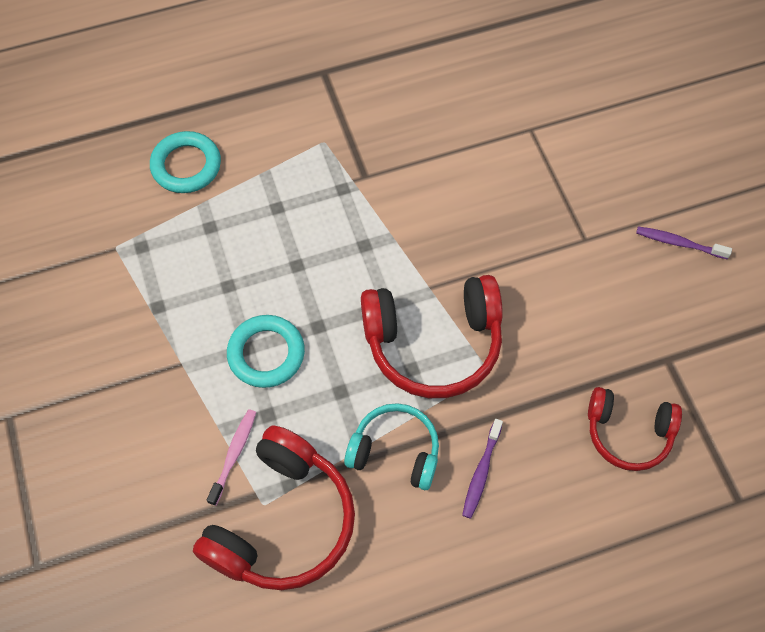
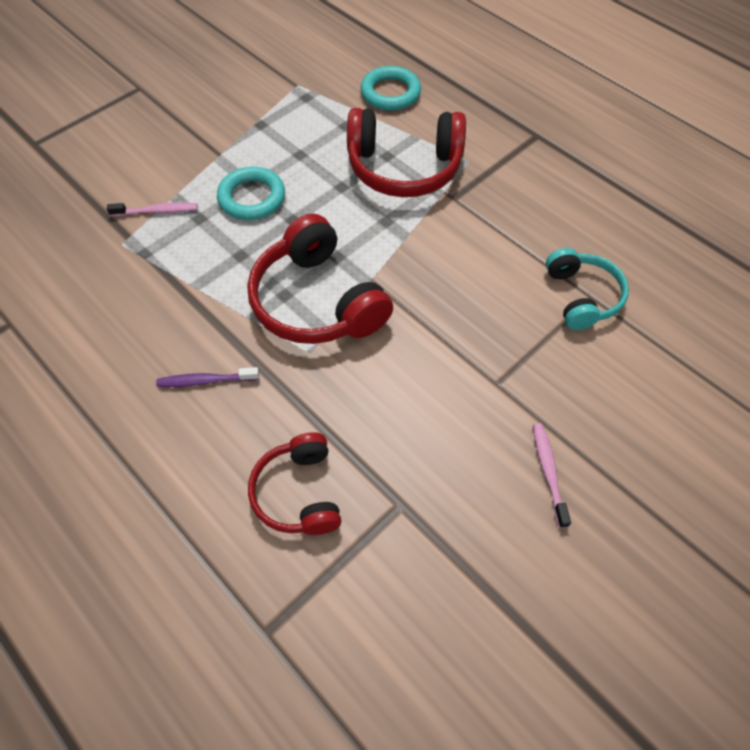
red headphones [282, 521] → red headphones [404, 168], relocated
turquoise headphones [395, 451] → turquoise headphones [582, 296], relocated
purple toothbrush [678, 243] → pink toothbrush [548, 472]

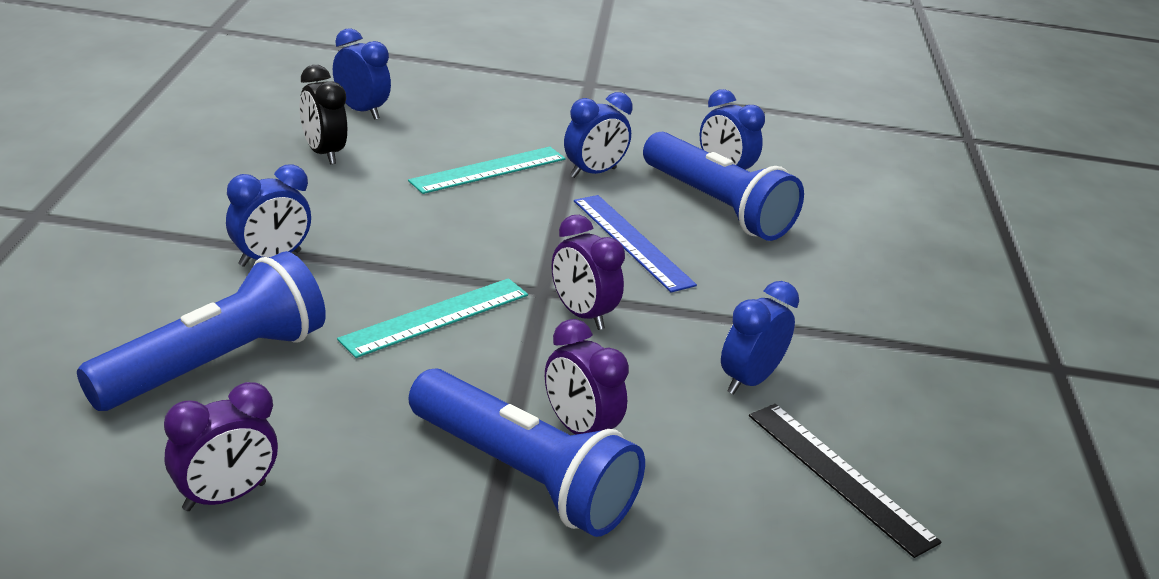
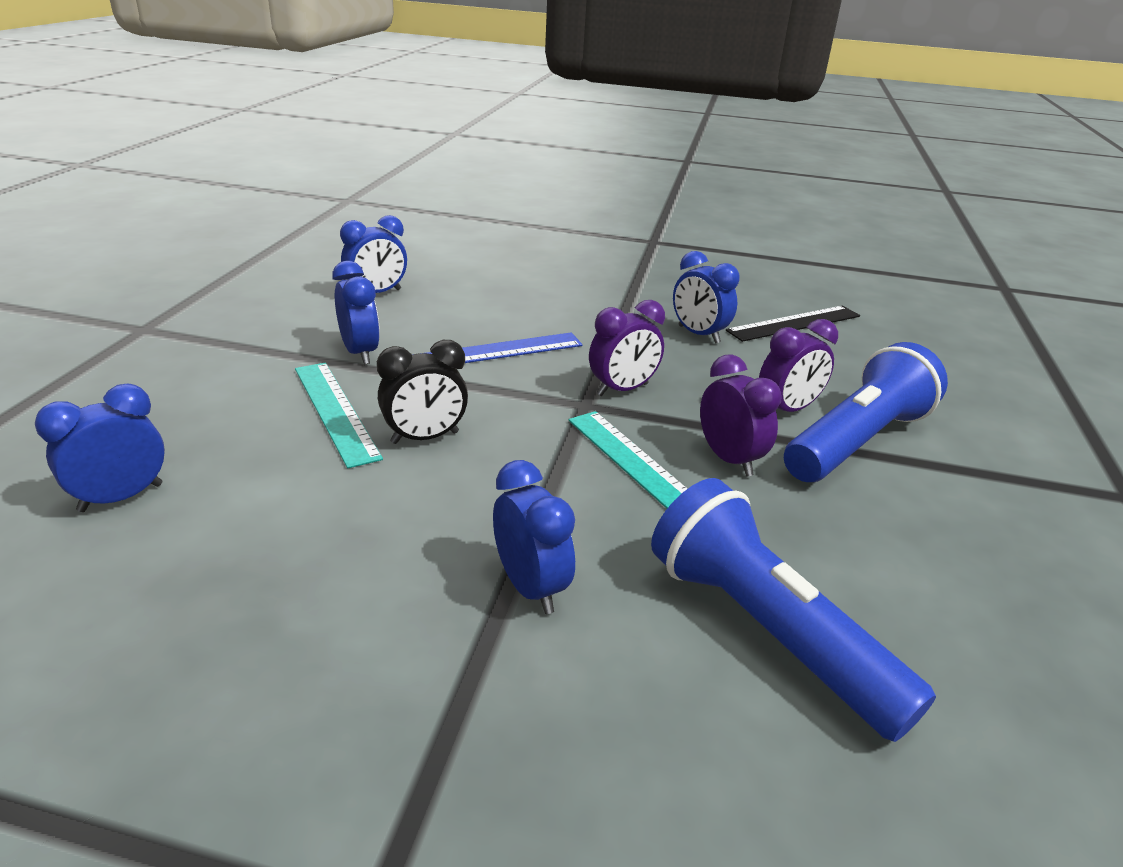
purple clock [225, 497] → purple clock [729, 459], relocated
black clock [323, 153] → black clock [425, 438], relocated
blue flashlight [716, 206] → -

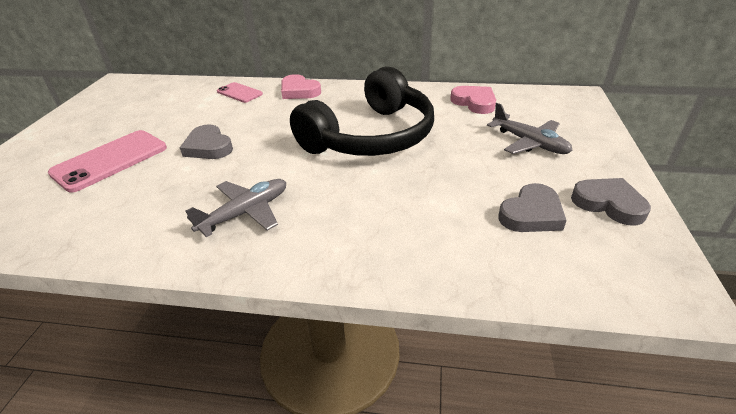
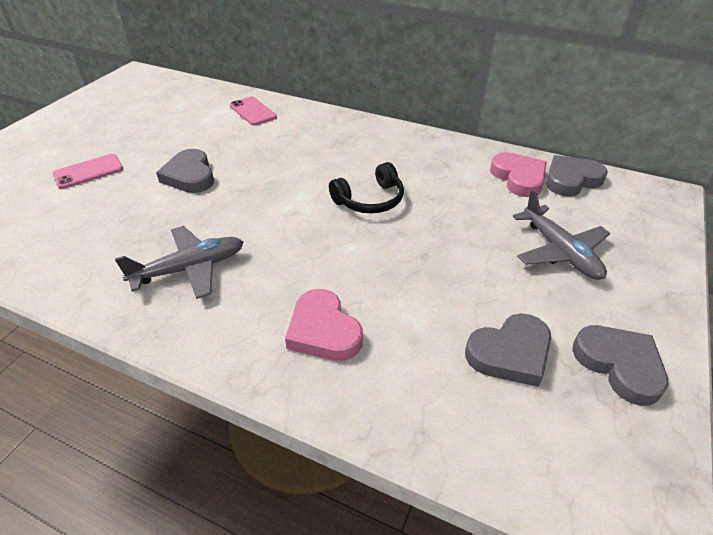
pink phone [110, 160] → pink phone [88, 172], x0.57
pink heart [299, 91] → pink heart [323, 331], relocated
black headphones [371, 136] → black headphones [370, 200], x0.44
- → grey heart [571, 180]

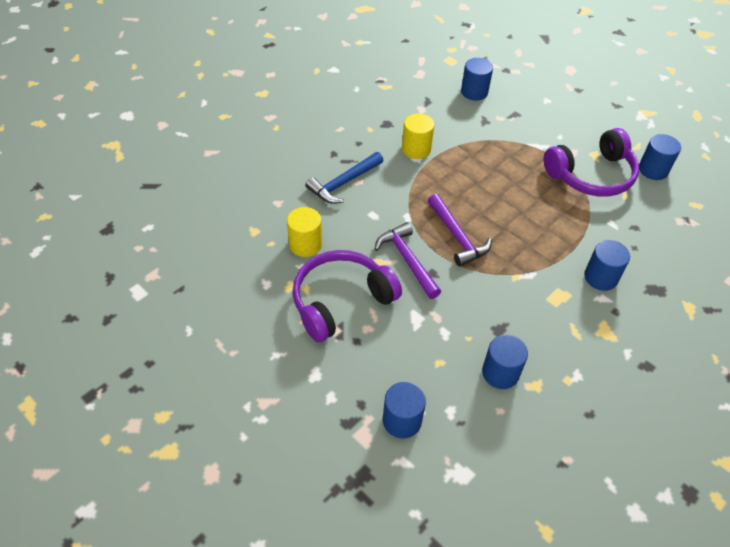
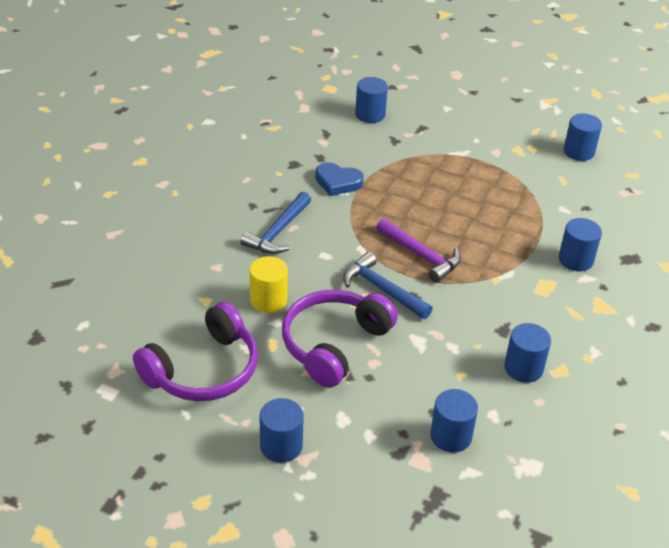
purple hammer [407, 260] → blue hammer [382, 289]
yellow cylinder [416, 149] → blue heart [338, 182]
purple headphones [591, 175] → purple headphones [203, 370], relocated
- → blue cylinder [281, 446]

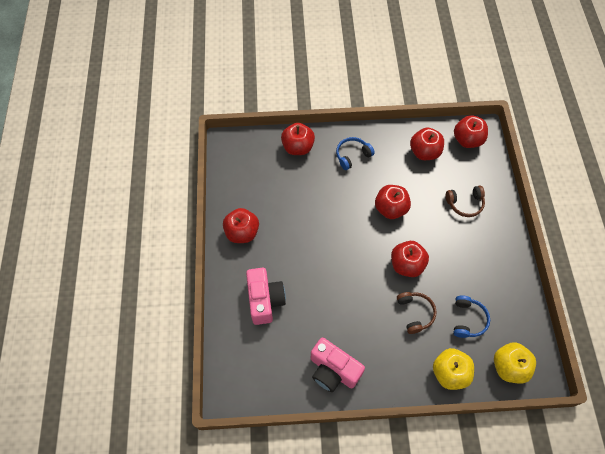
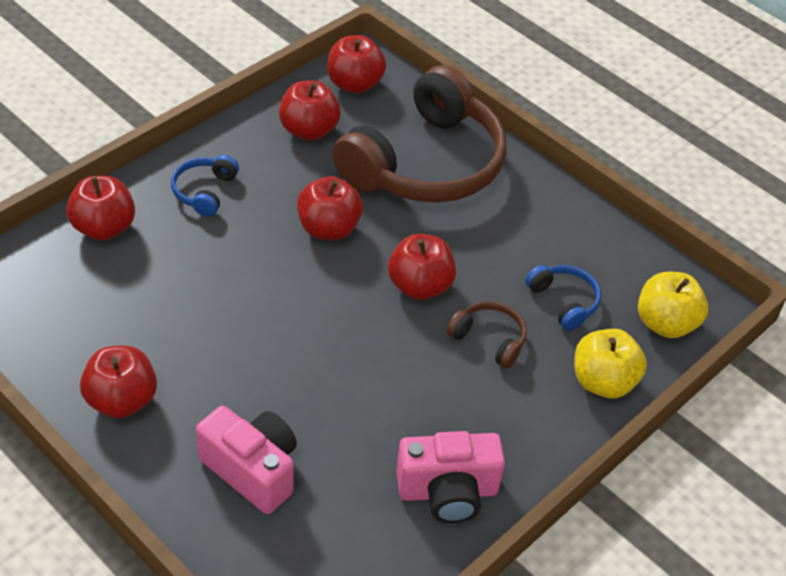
brown headphones [465, 204] → brown headphones [425, 163], x2.45

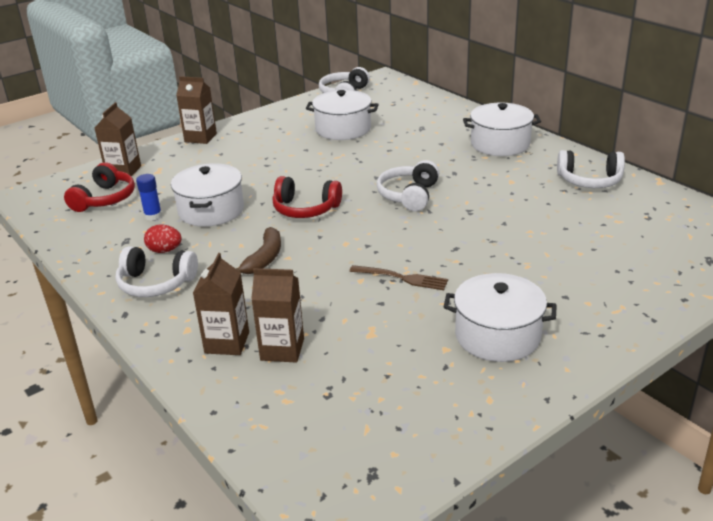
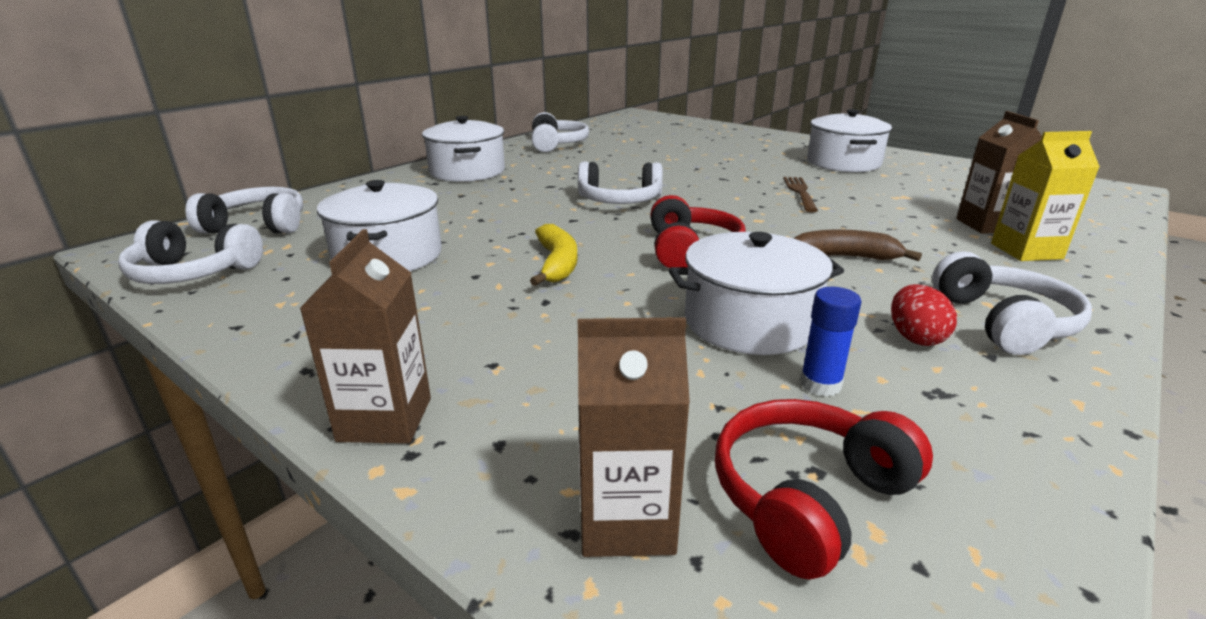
red headphones [105, 199] → red headphones [808, 497], 45 degrees counterclockwise
brown carton [227, 342] → yellow carton [1026, 251]
- → white headphones [258, 225]
- → yellow banana [557, 264]

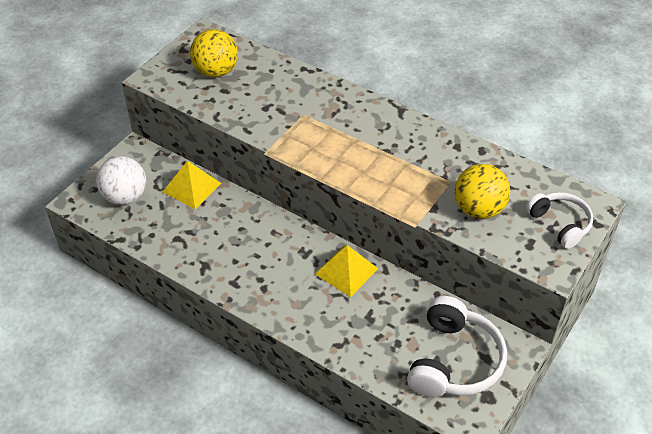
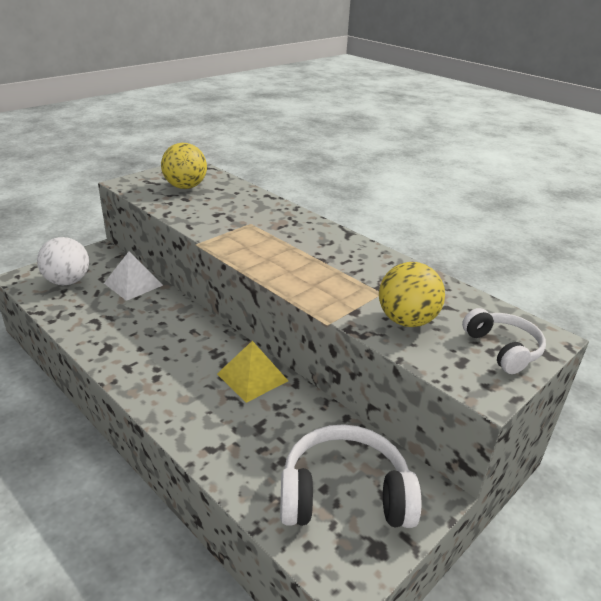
yellow pyramid [191, 187] → white pyramid [133, 284]
white headphones [453, 361] → white headphones [344, 494], 120 degrees counterclockwise

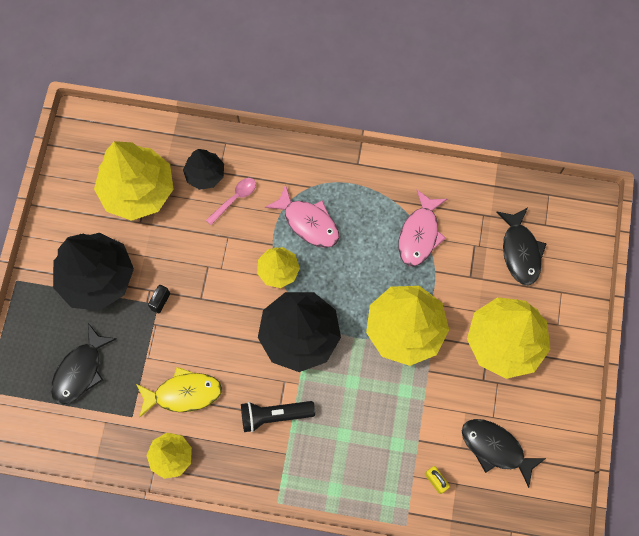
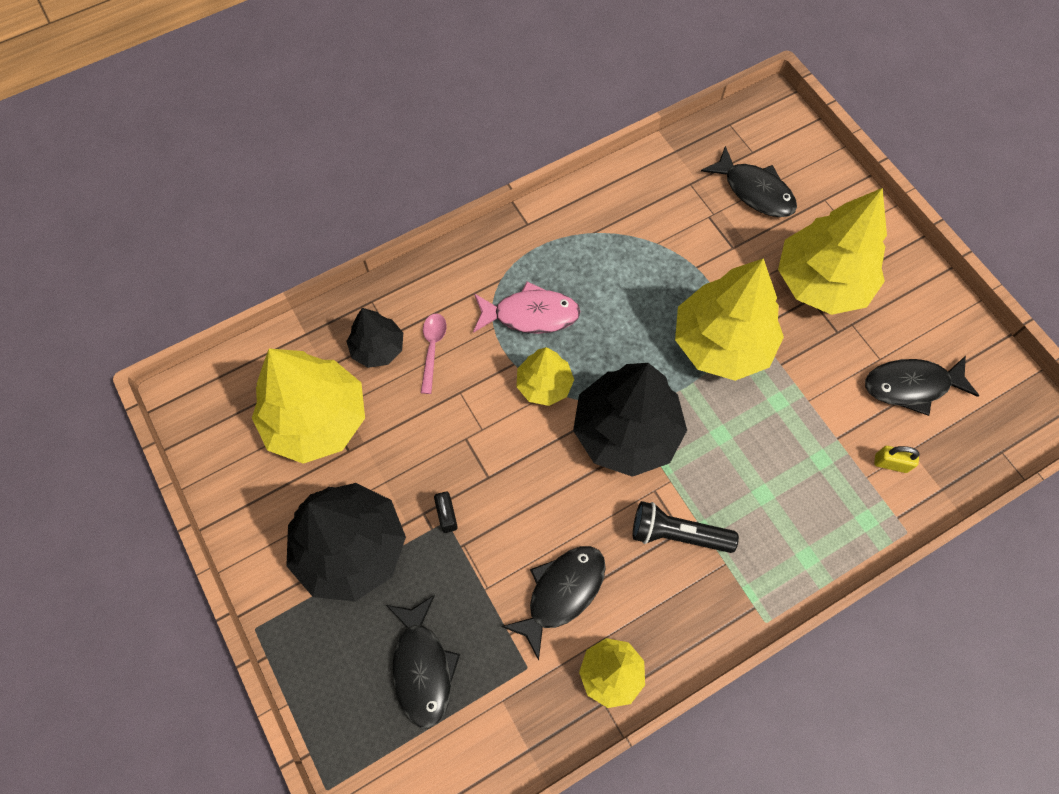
yellow fish [183, 393] → black fish [561, 593]
black flashlight [274, 415] → black flashlight [677, 534], 60 degrees clockwise
pink fish [419, 234] → -

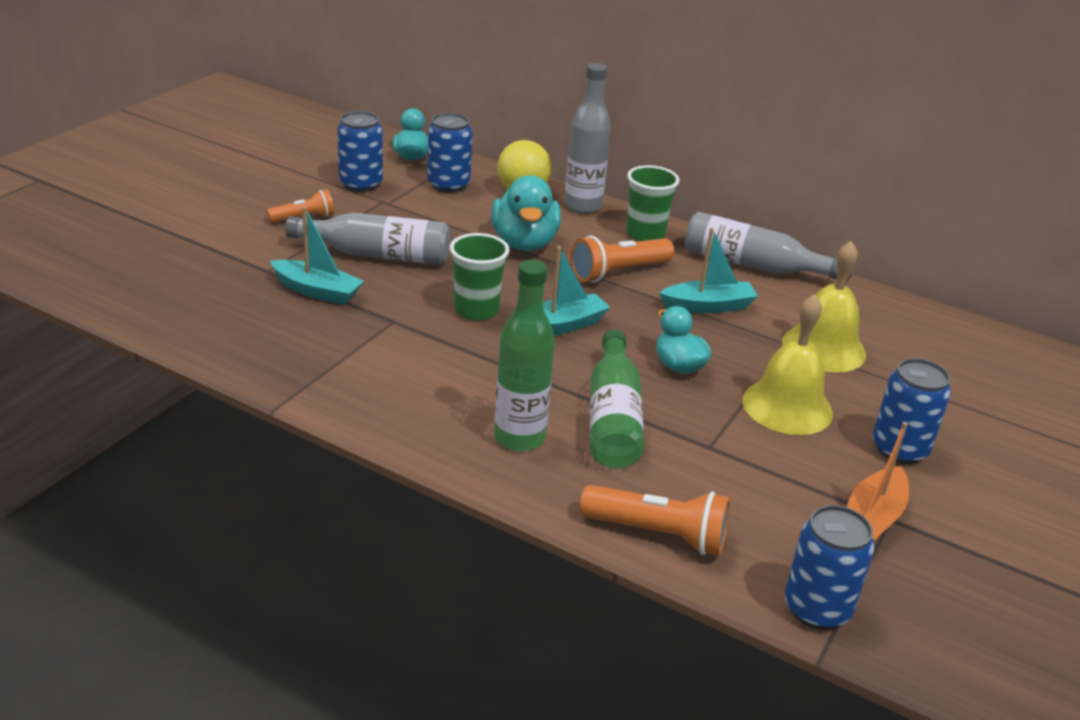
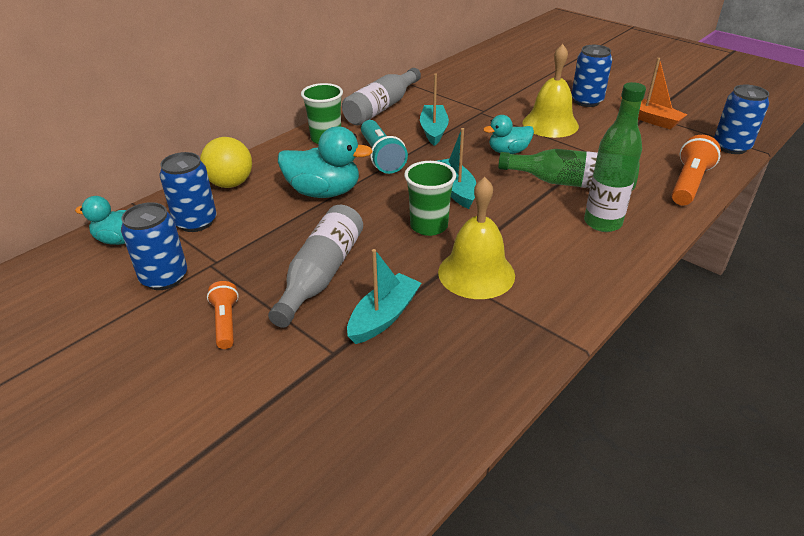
grey bottle [582, 206] → -
orange flashlight [618, 272] → turquoise flashlight [381, 157]
yellow bell [823, 348] → yellow bell [476, 273], relocated

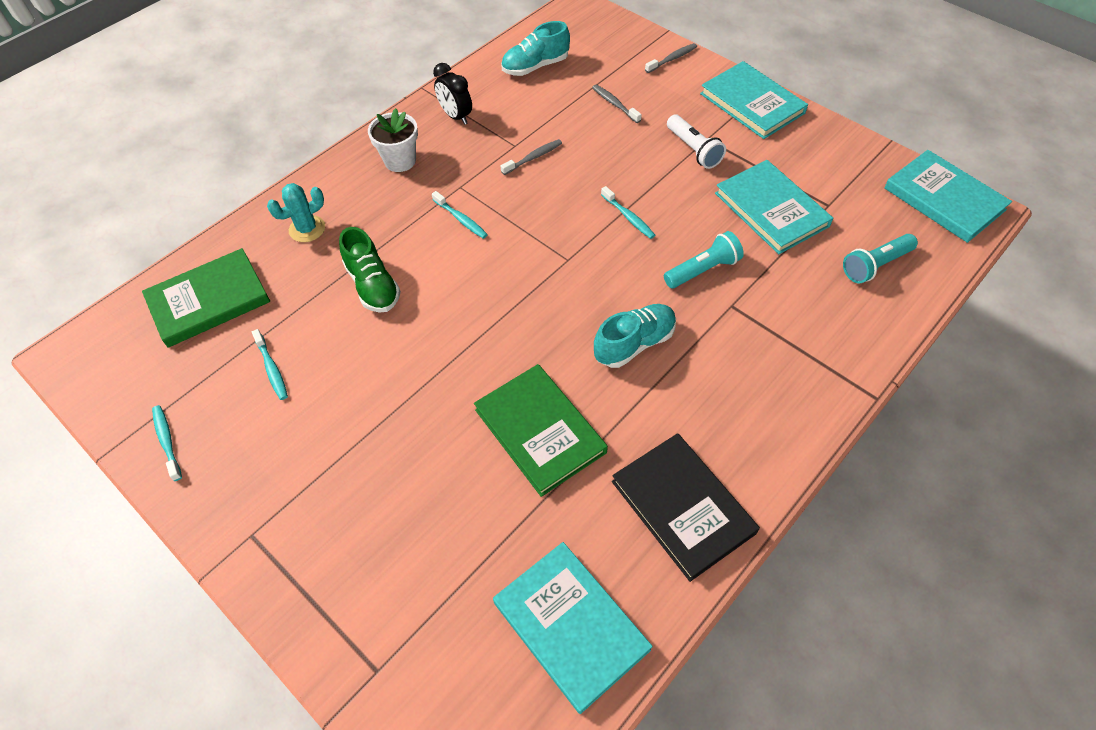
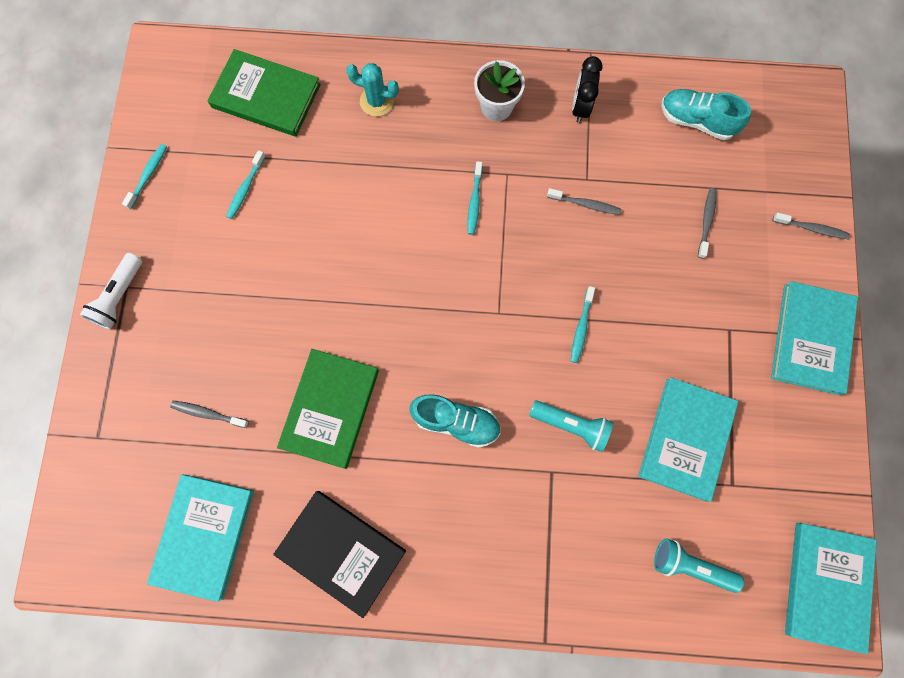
green shoe [373, 286] → -
black book [682, 507] → black book [341, 552], 75 degrees counterclockwise
white flashlight [693, 150] → white flashlight [119, 297], relocated
- → grey toothbrush [208, 413]

